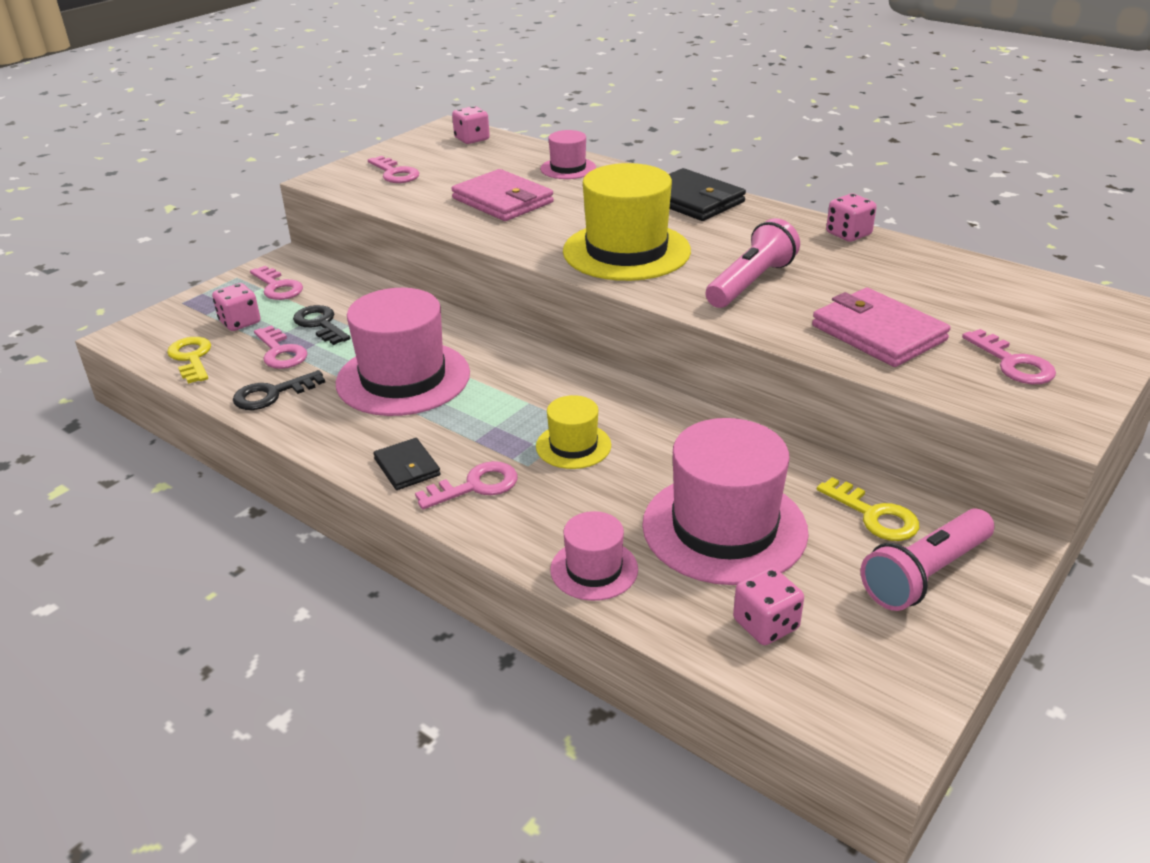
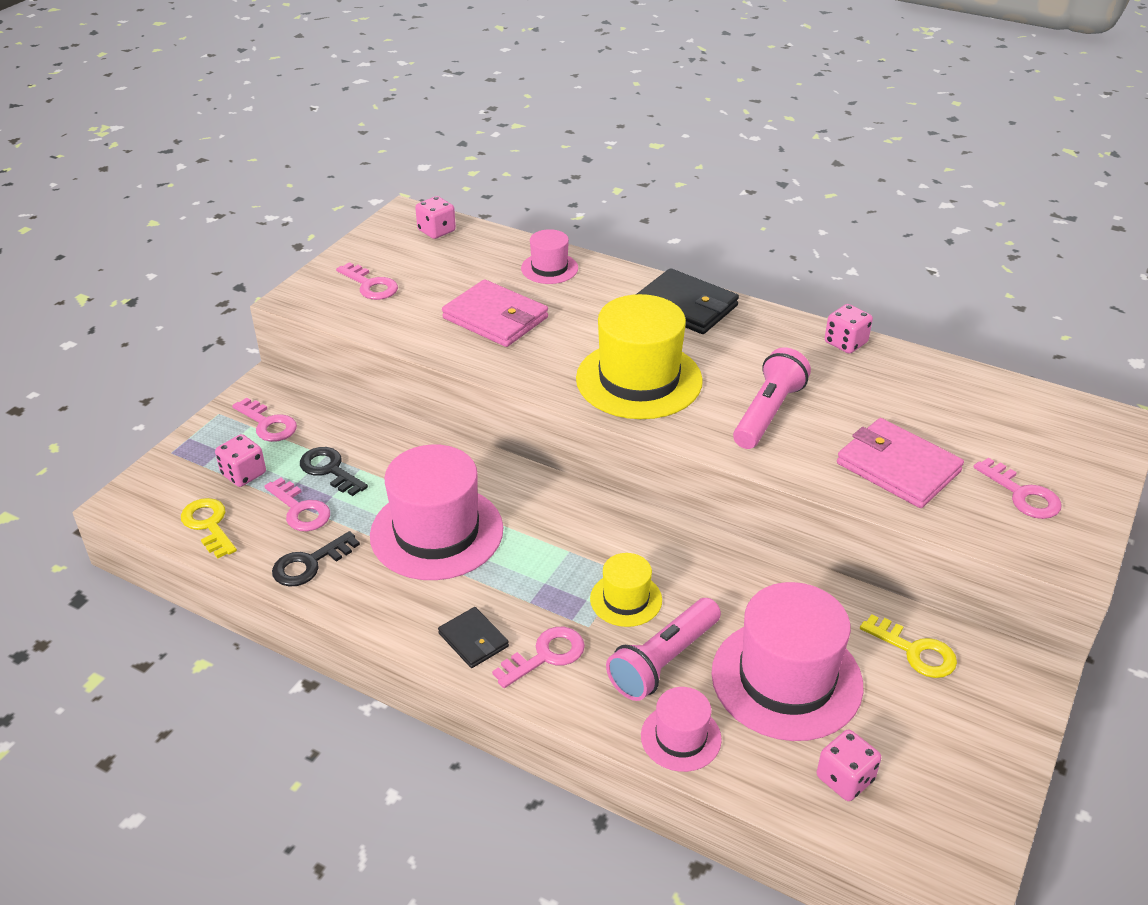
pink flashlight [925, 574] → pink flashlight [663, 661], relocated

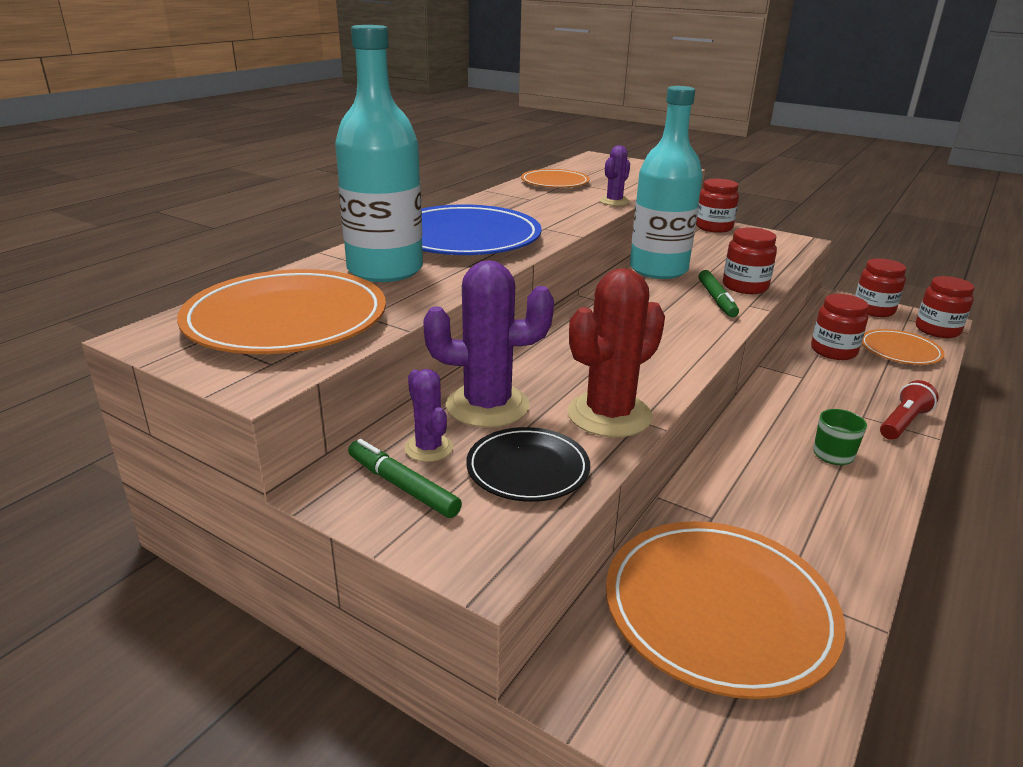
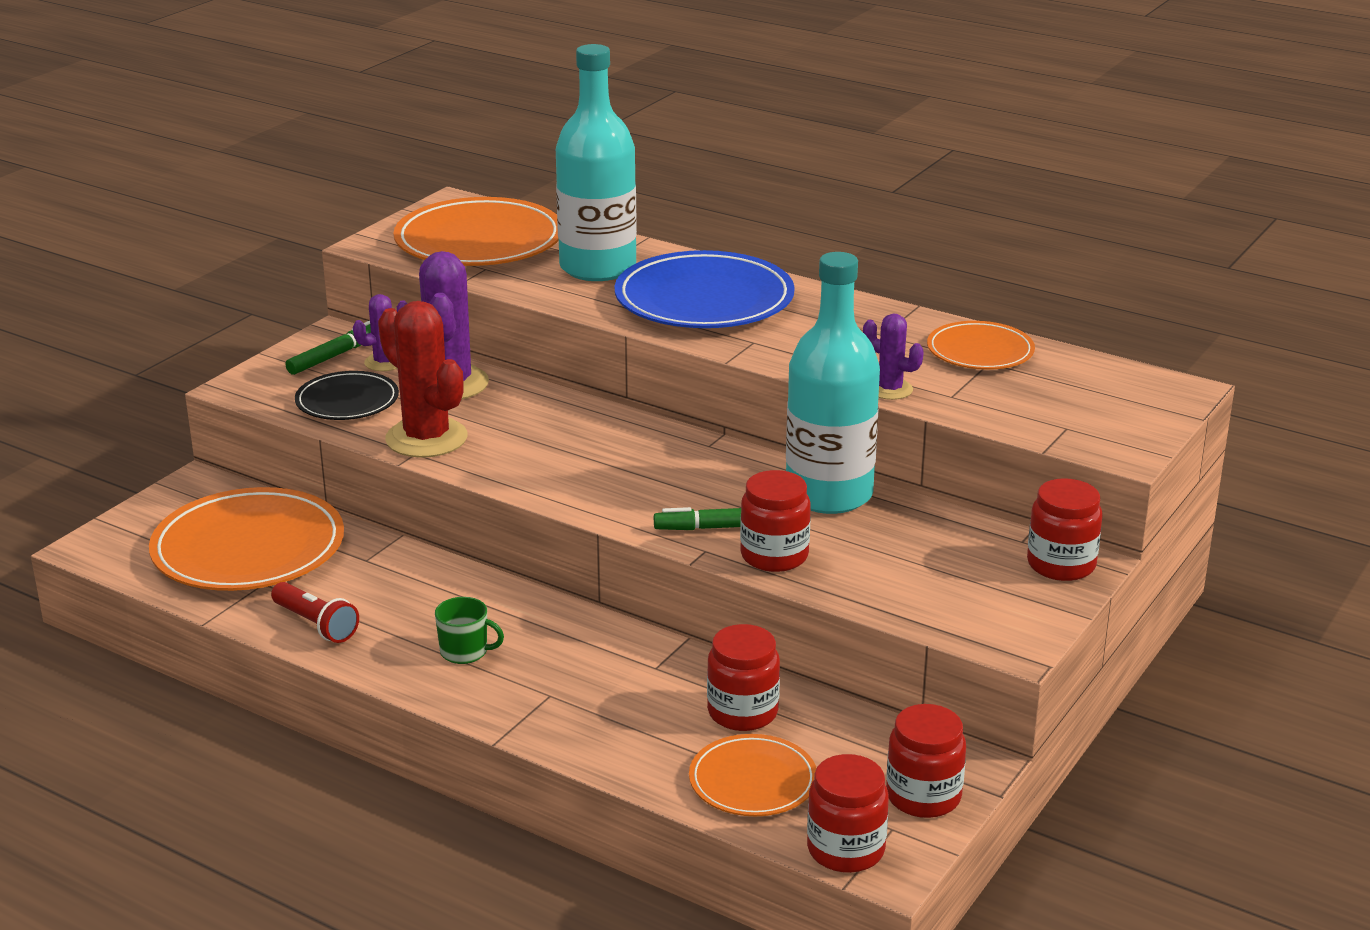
red flashlight [903, 423] → red flashlight [316, 624], relocated

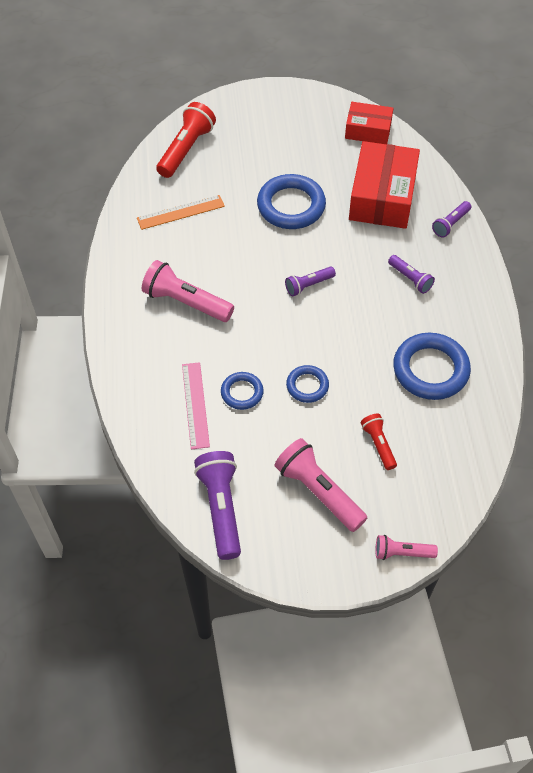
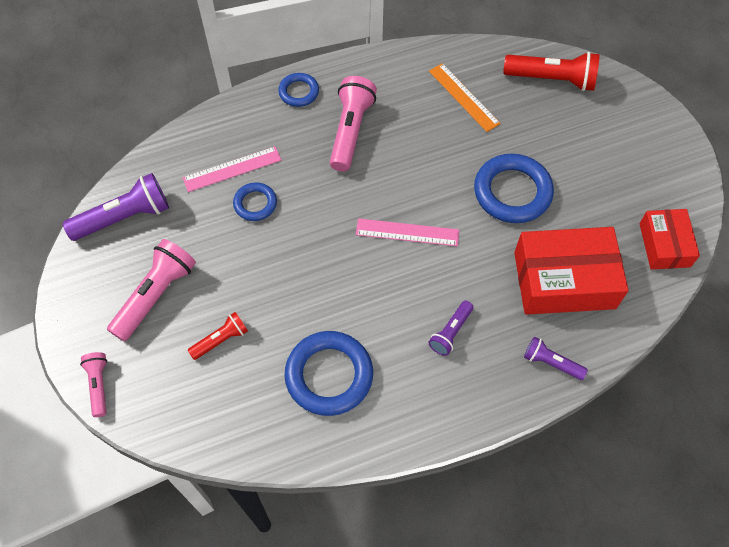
purple flashlight [308, 285] → pink ruler [407, 232]
blue ring [307, 386] → blue ring [299, 92], relocated

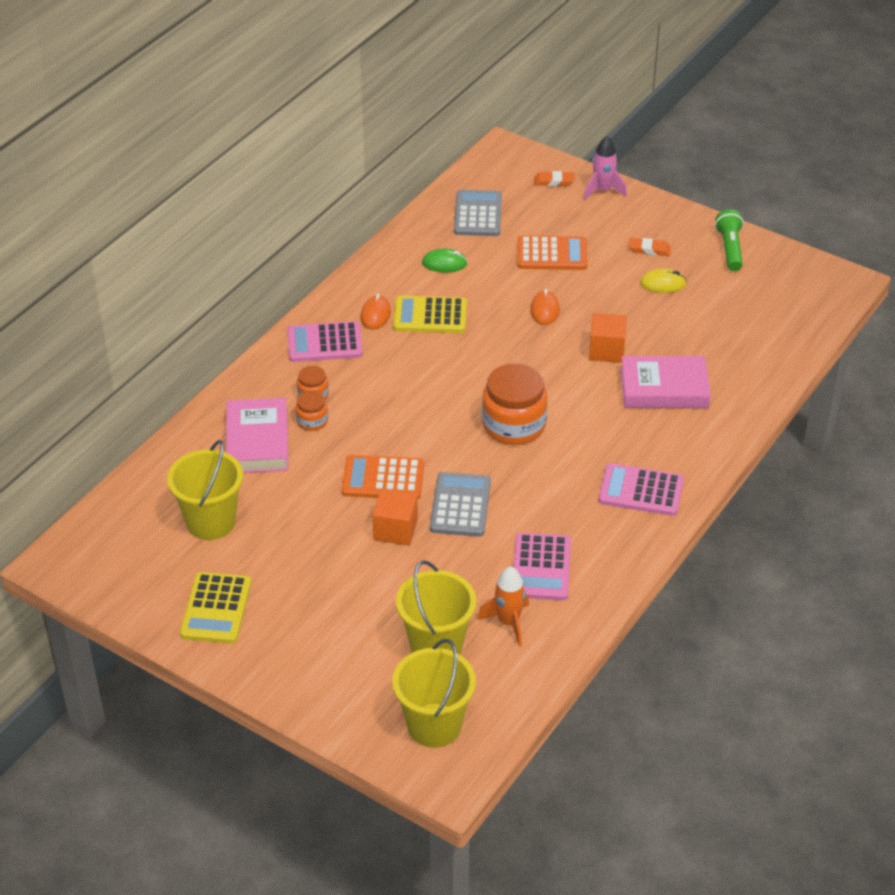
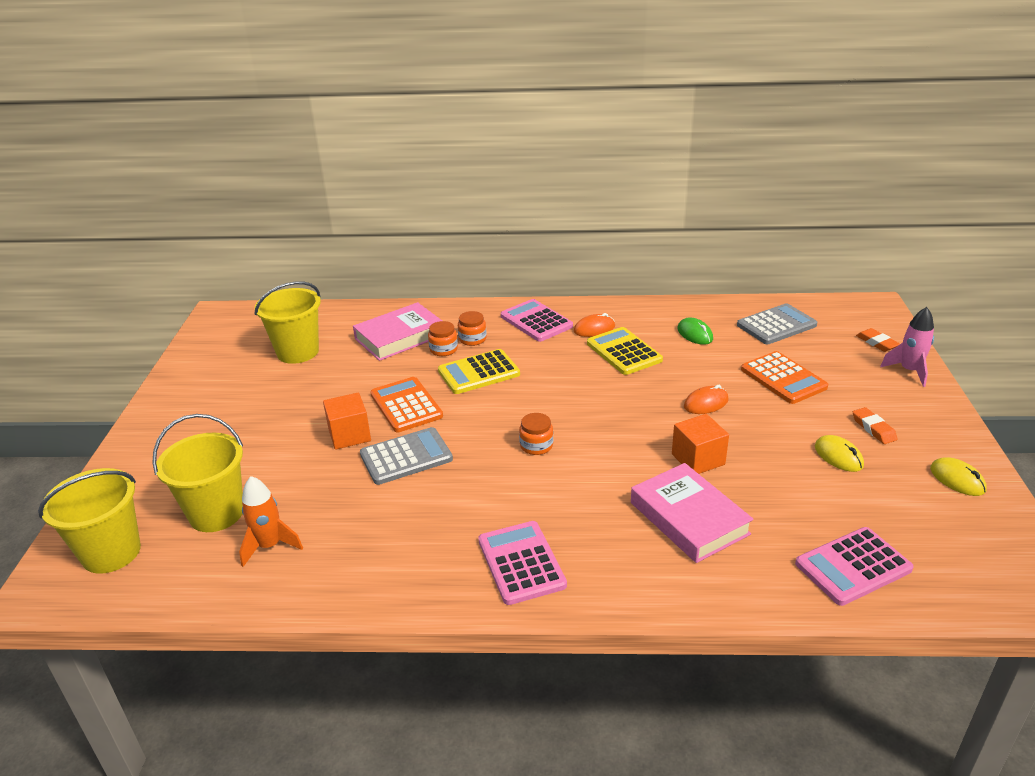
yellow calculator [216, 608] → yellow calculator [478, 372], relocated
orange jar [514, 425] → orange jar [536, 445], x0.49
pink calculator [541, 567] → pink calculator [853, 566], relocated
green flashlight [730, 249] → yellow mouse [957, 479]

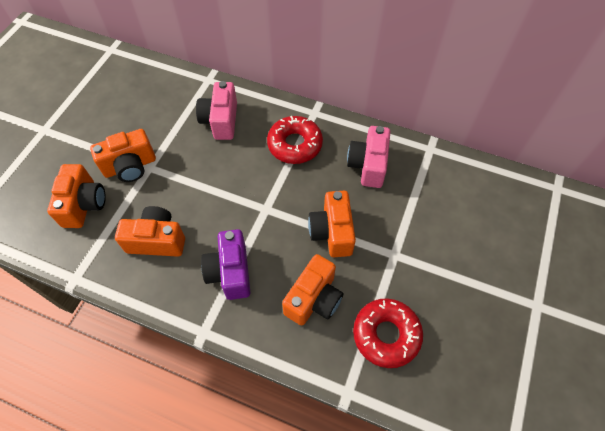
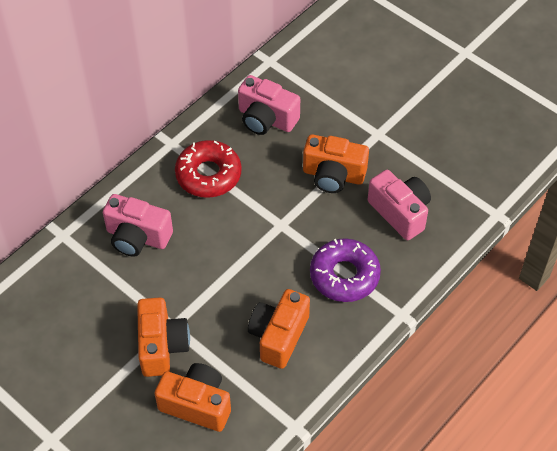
purple camera [230, 272] → purple donut [344, 275]
orange camera [314, 299] → pink camera [400, 212]
red donut [386, 335] → -

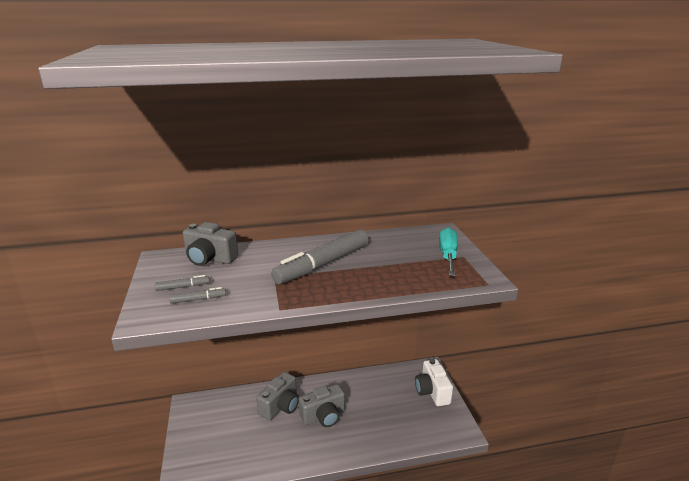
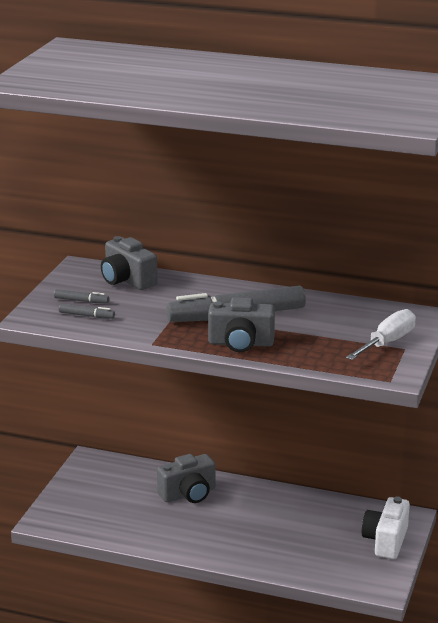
grey camera [323, 416] → grey camera [241, 343], relocated
turquoise screwdriver [448, 255] → white screwdriver [387, 342]

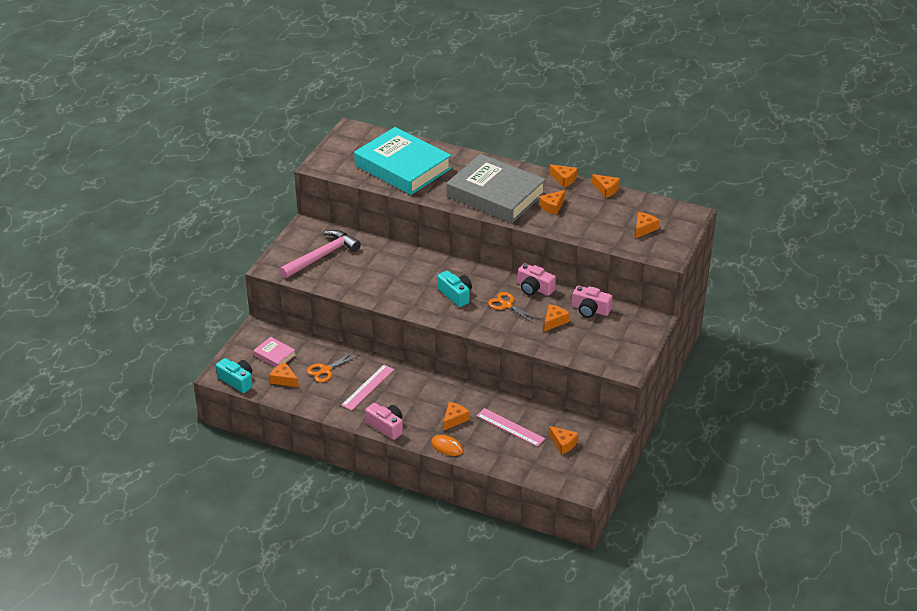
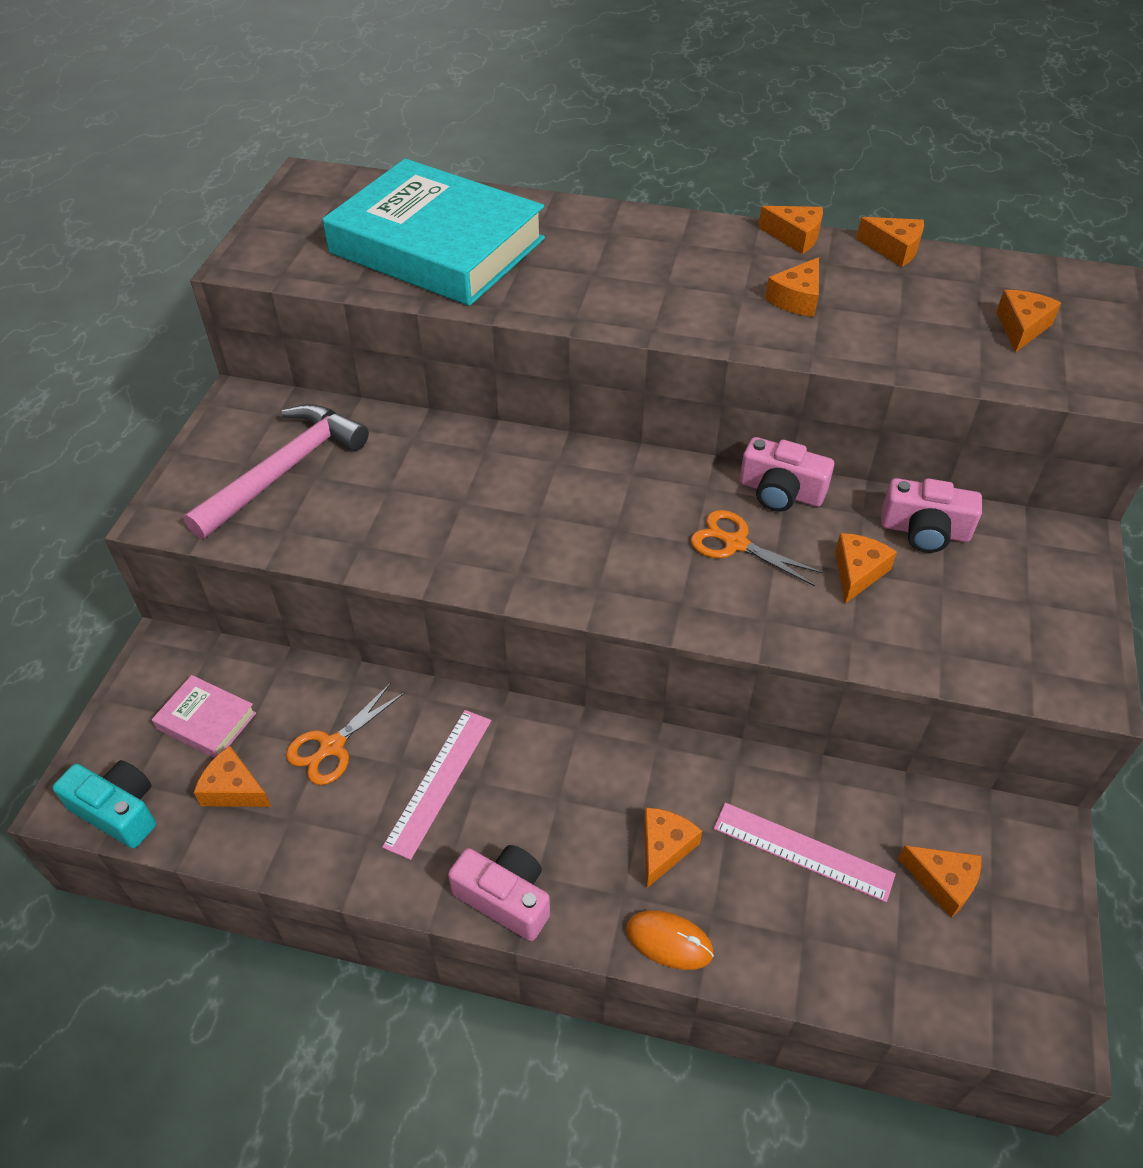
turquoise camera [456, 295] → -
grey book [495, 195] → -

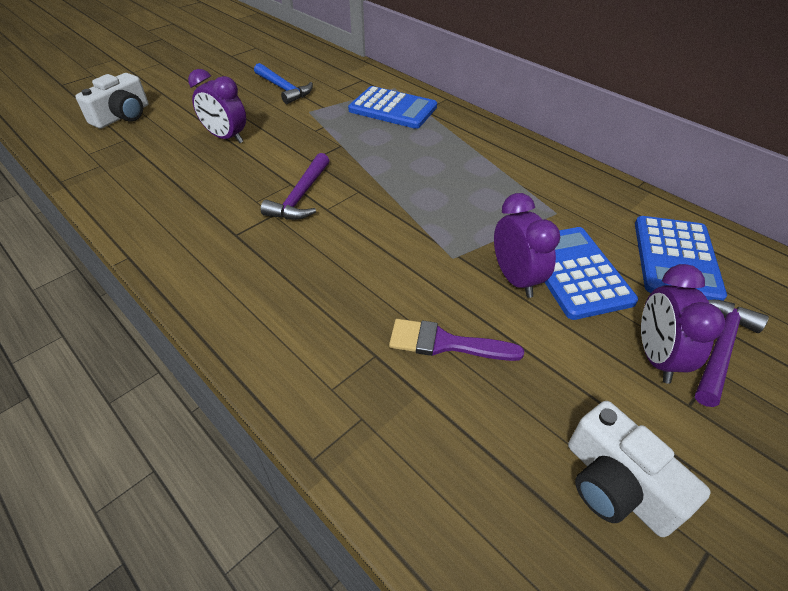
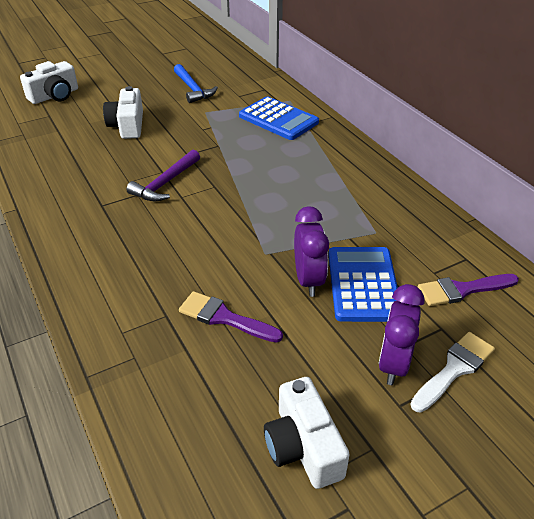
purple clock [226, 138] → white camera [128, 125]
blue calculator [675, 259] → purple brush [462, 290]
purple hammer [719, 348] → white brush [454, 369]

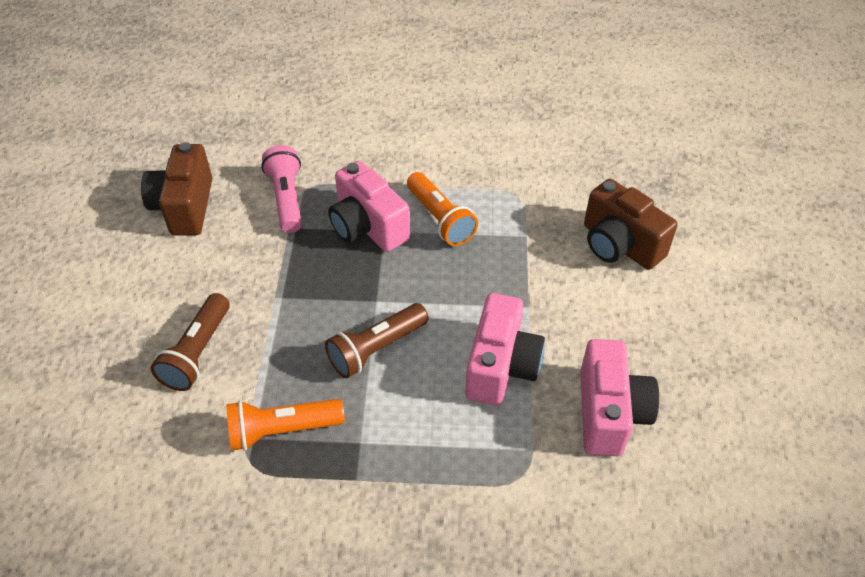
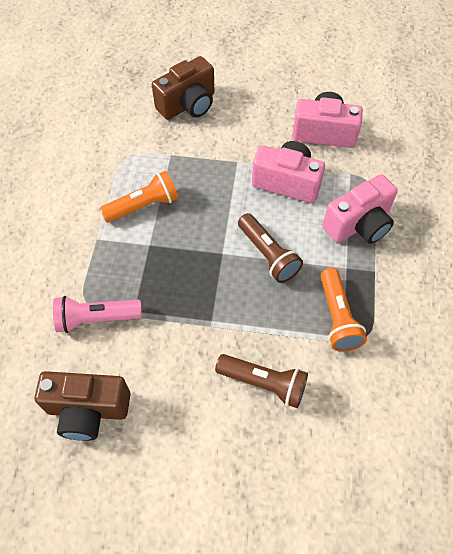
pink camera [367, 227] → pink camera [359, 225], relocated

